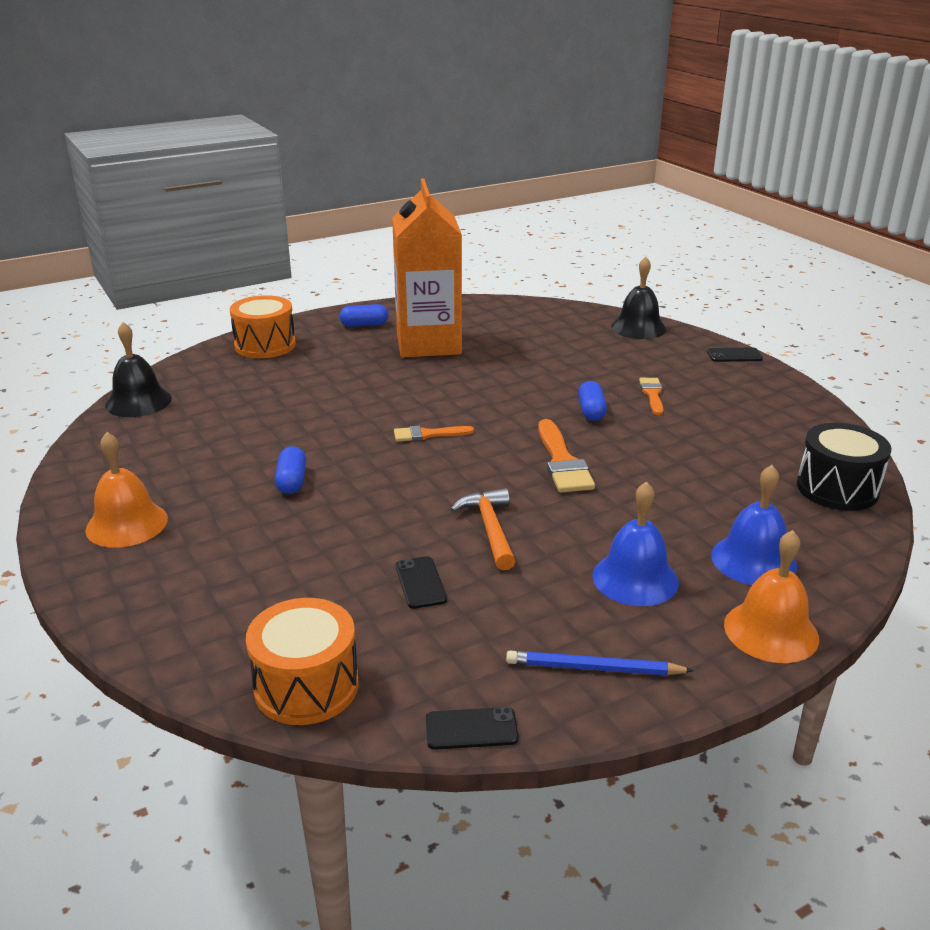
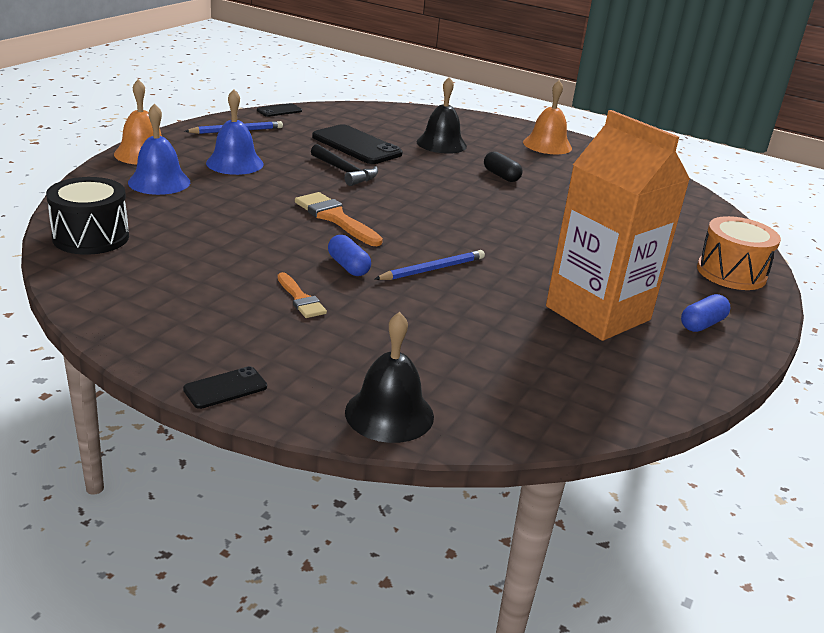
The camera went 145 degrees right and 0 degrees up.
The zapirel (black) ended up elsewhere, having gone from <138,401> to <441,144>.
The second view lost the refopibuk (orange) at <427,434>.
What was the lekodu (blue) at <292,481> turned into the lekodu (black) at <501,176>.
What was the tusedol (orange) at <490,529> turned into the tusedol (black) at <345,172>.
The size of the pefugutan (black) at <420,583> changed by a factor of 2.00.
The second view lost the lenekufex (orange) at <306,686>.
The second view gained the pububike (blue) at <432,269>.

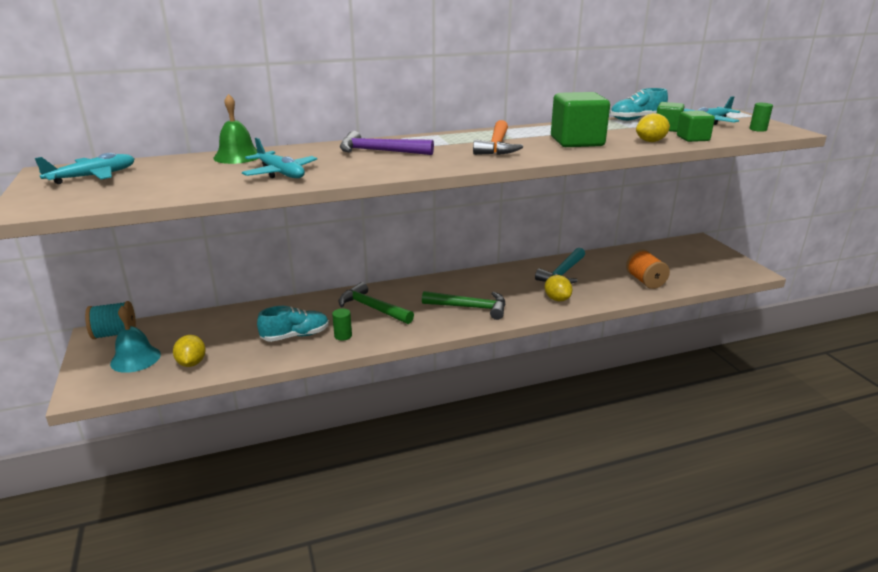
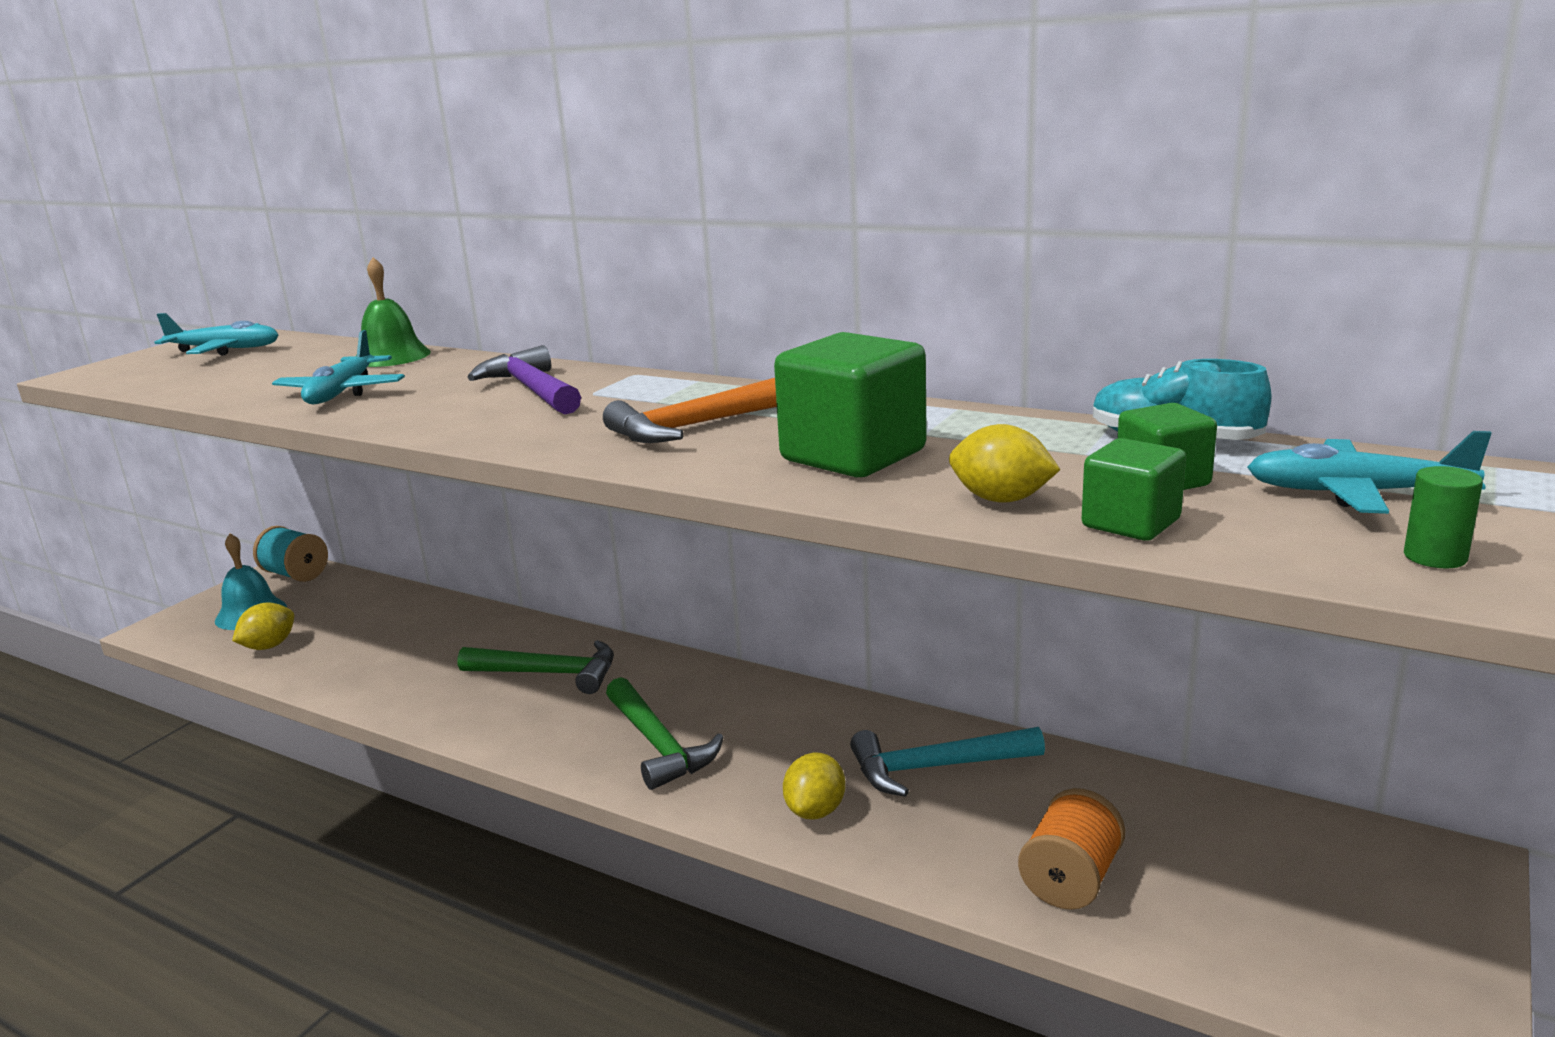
The camera went 50 degrees right and 5 degrees down.
The tusedol (green) at <372,308> ended up facing another way, 105 degrees clockwise from before.
The second view lost the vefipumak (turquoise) at <295,336>.
The second view lost the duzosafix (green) at <343,336>.

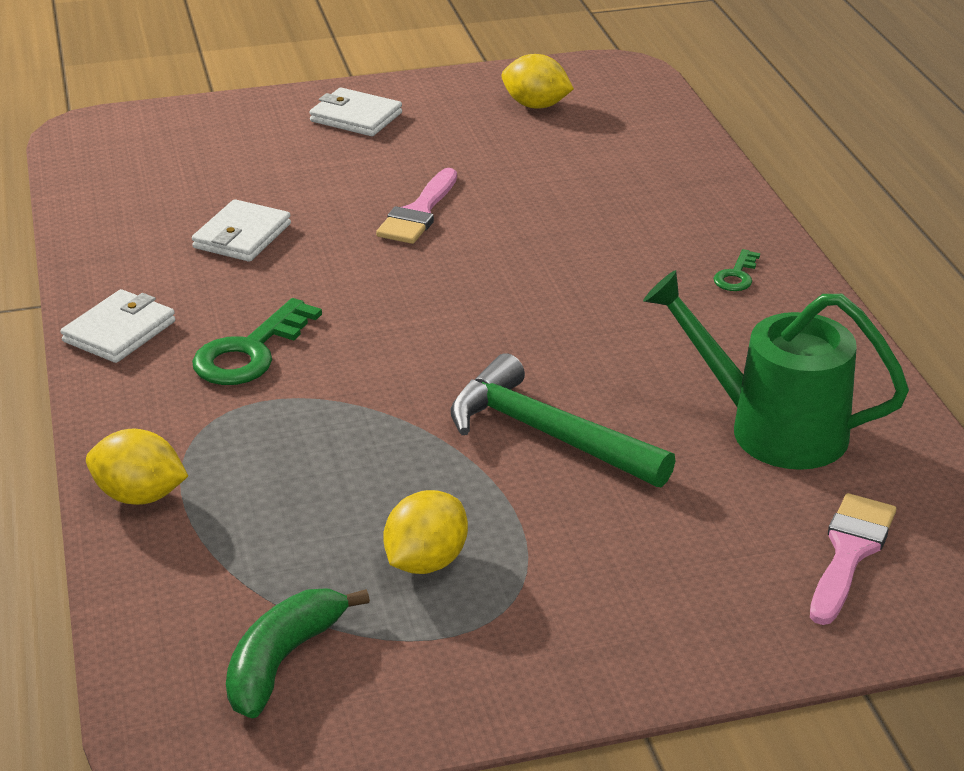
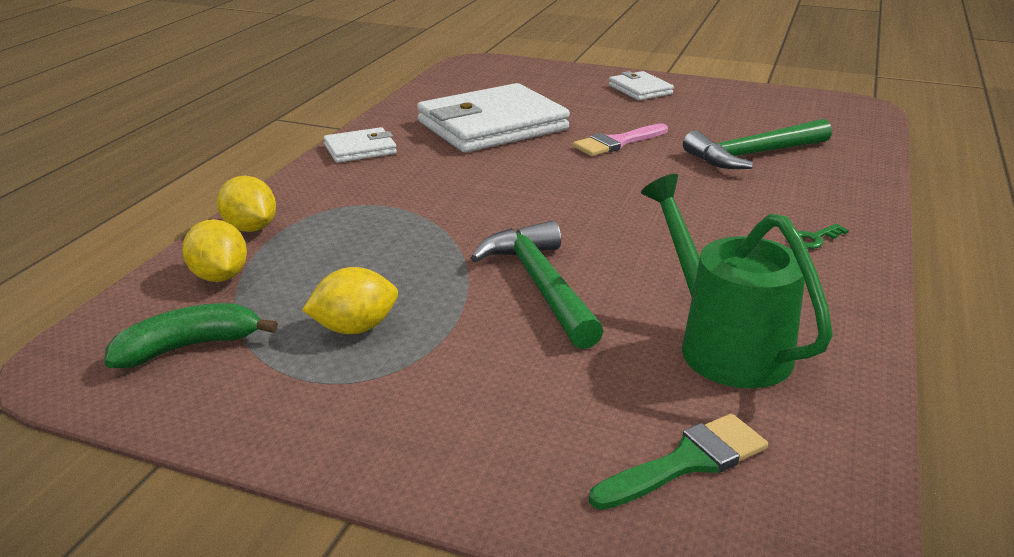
The camera went 35 degrees right and 5 degrees down.
The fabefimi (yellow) ended up elsewhere, having gone from <536,105> to <219,277>.
The size of the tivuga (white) at <242,236> changed by a factor of 2.08.
The second view lost the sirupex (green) at <250,352>.
What was the refopibuk (pink) at <850,552> turned into the refopibuk (green) at <688,462>.
The second view gained the tusedol (green) at <753,155>.

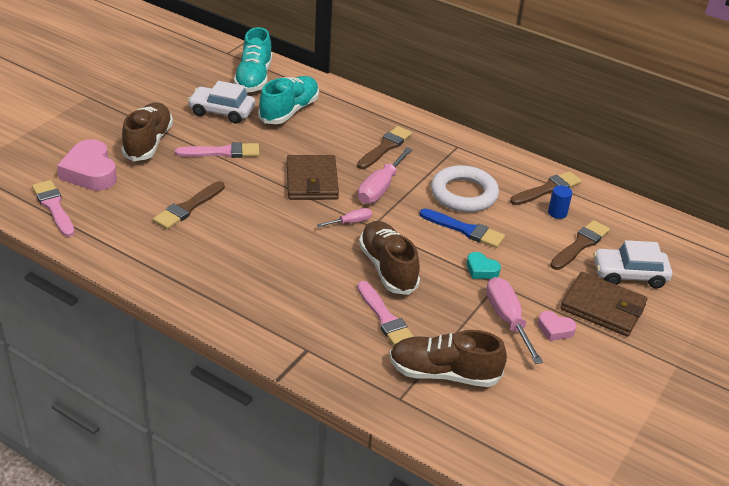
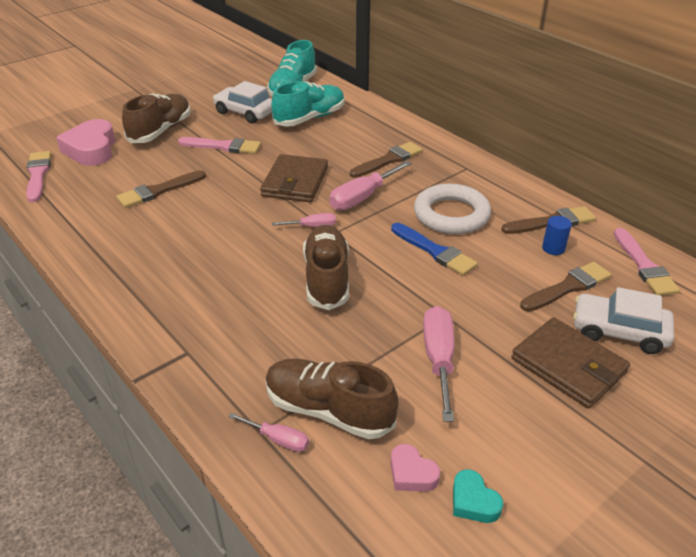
The camera went 20 degrees right and 0 degrees up.
The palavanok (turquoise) ended up elsewhere, having gone from <481,270> to <473,501>.
The refopibuk (pink) ended up elsewhere, having gone from <385,318> to <644,265>.
The palavanok (pink) ended up elsewhere, having gone from <555,329> to <411,473>.
The second view gained the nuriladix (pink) at <278,439>.

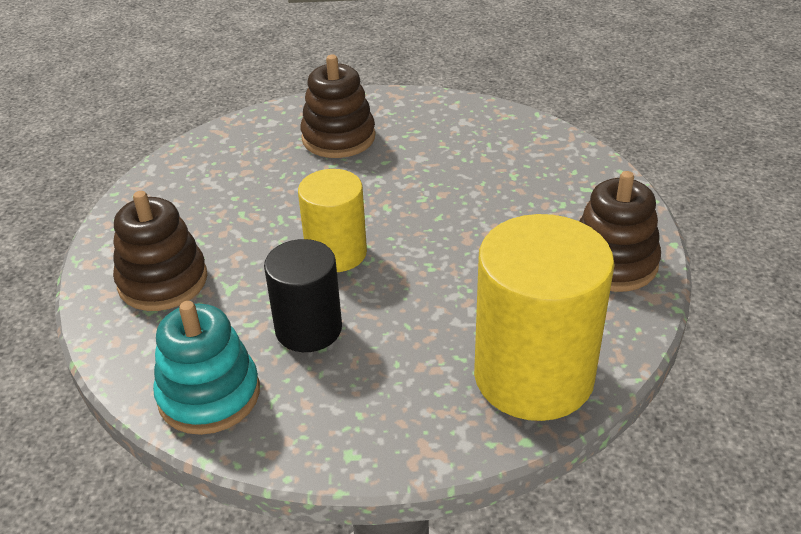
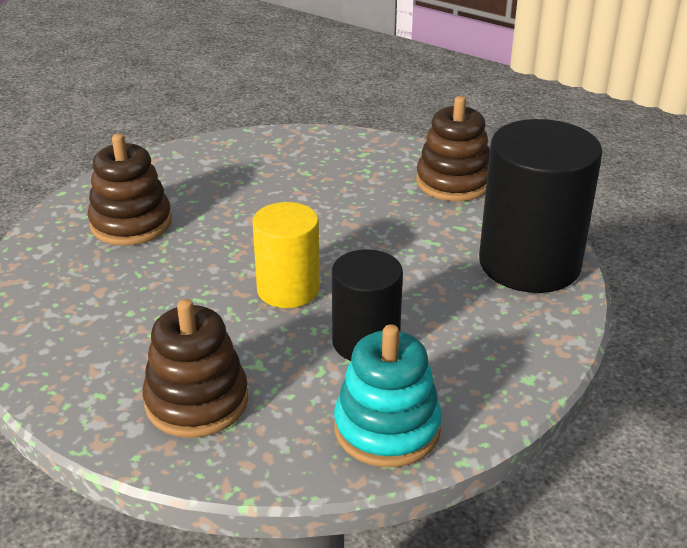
The camera went 55 degrees left and 5 degrees down.
What was the duzosafix (yellow) at <533,376> turned into the duzosafix (black) at <529,264>.

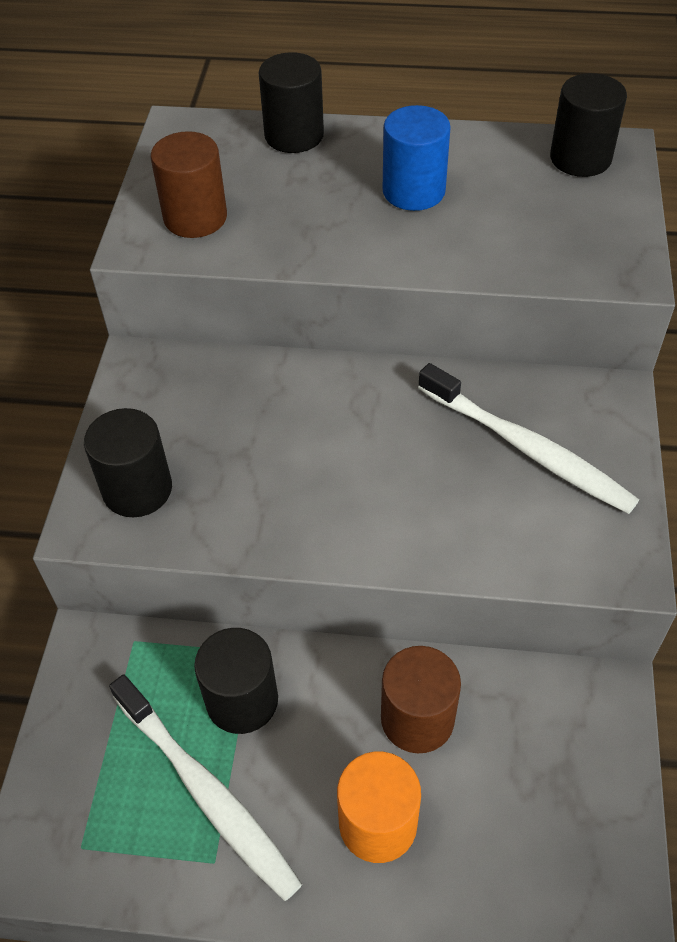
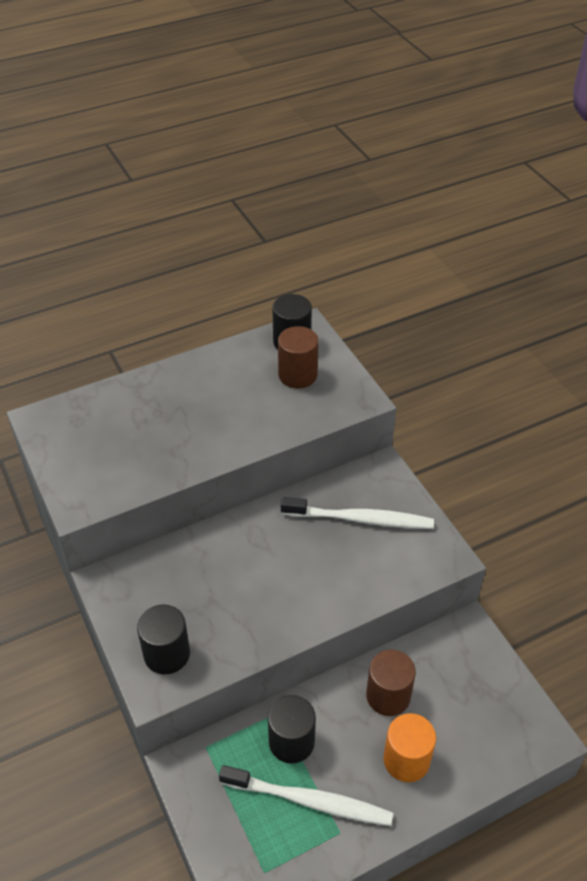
The camera went 35 degrees left and 5 degrees down.
The second view lost the duzosafix (black) at <294,136>.
The second view lost the duzosafix (blue) at <413,191>.
The duzosafix (brown) ended up elsewhere, having gone from <195,218> to <298,375>.

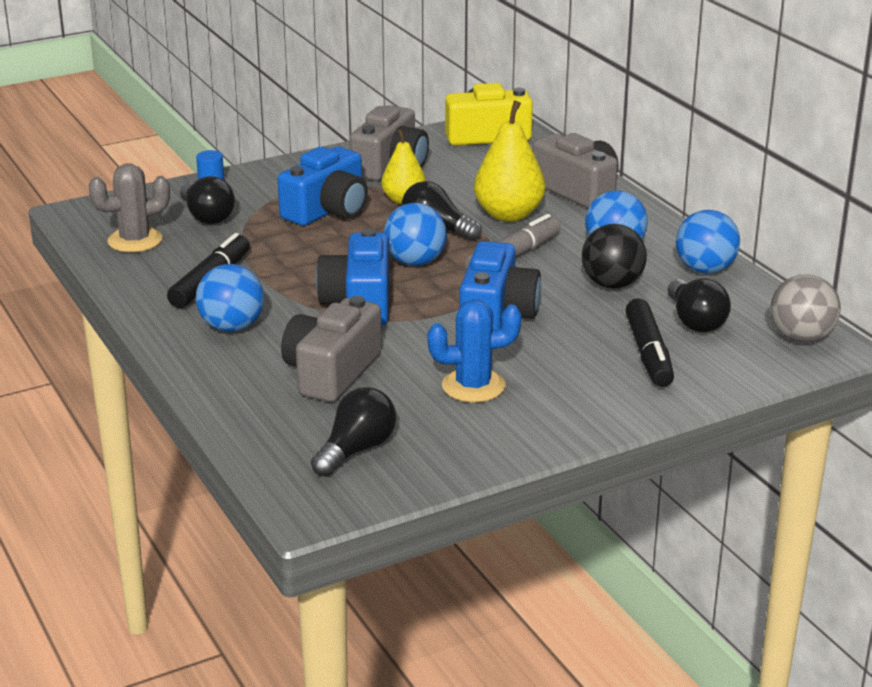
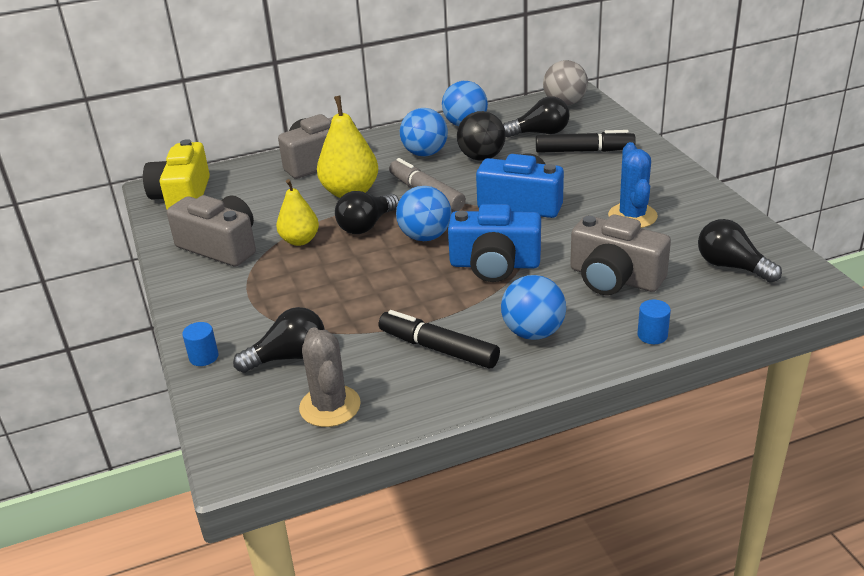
The camera went 80 degrees left and 5 degrees up.
The second view lost the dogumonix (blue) at <328,210>.
The second view gained the duzosafix (blue) at <652,335>.

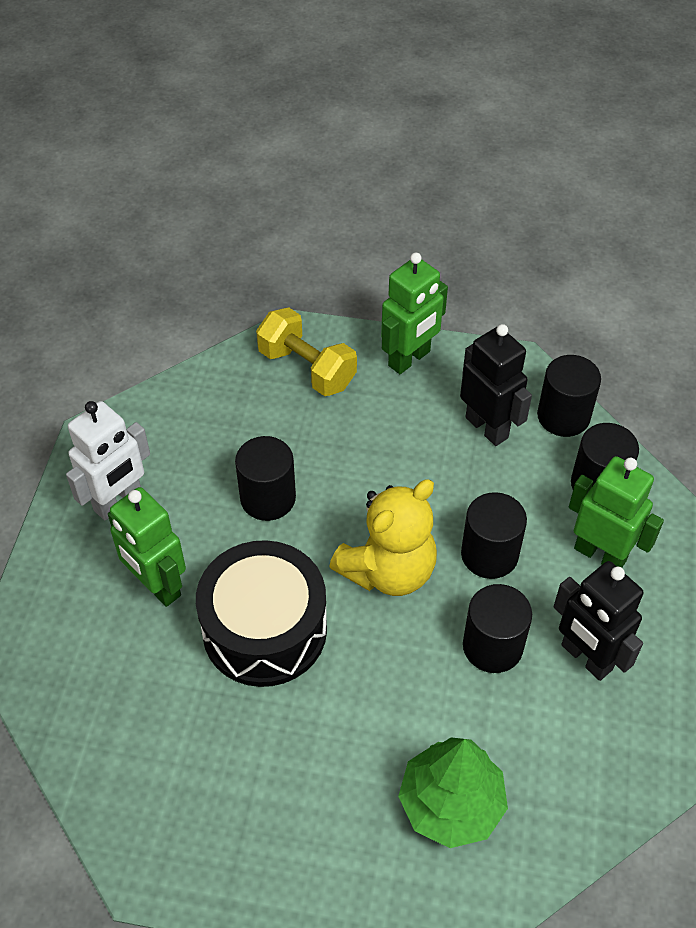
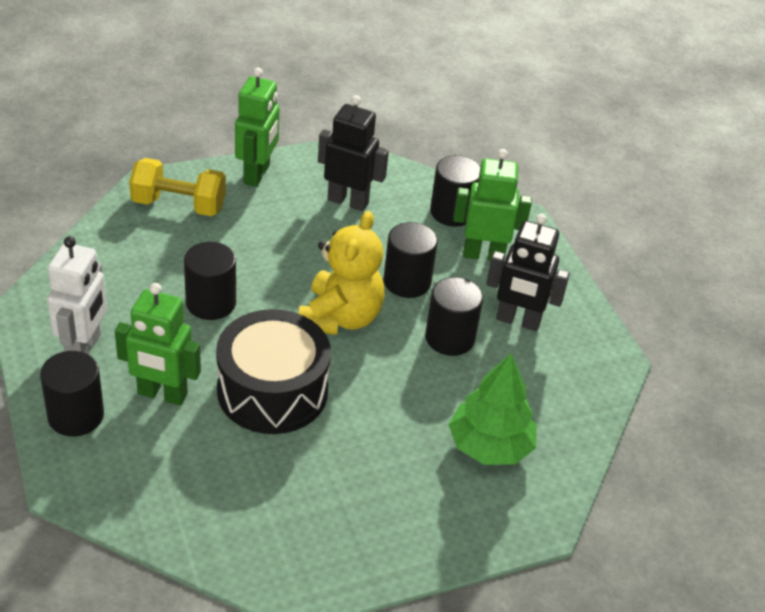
The camera went 35 degrees left and 10 degrees down.
The duzosafix (black) ended up elsewhere, having gone from <563,416> to <76,416>.

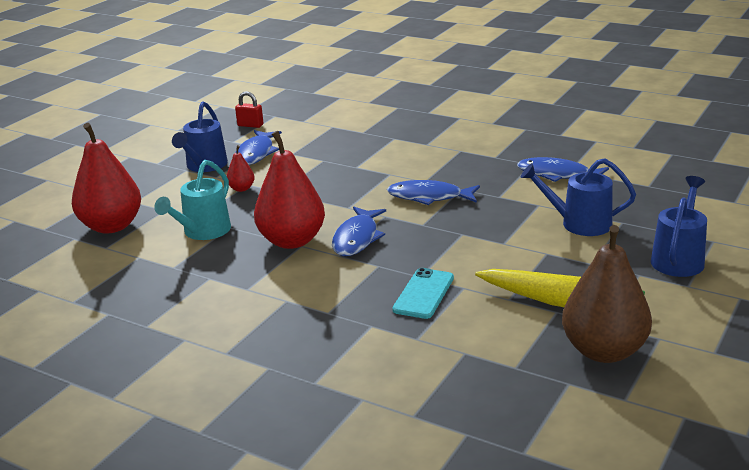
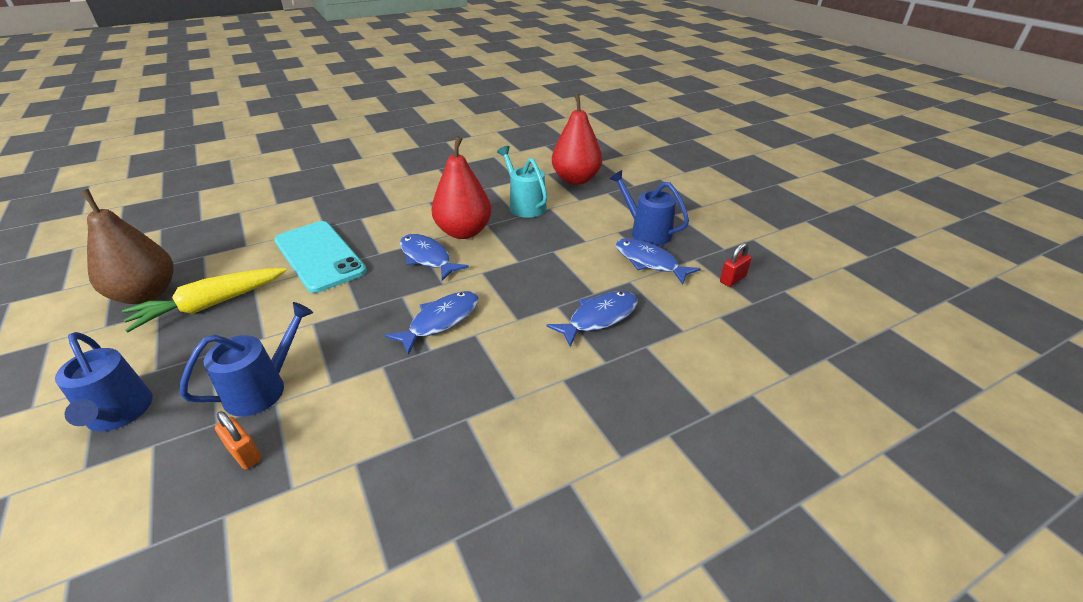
The camera went 120 degrees right and 10 degrees up.
The second view lost the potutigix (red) at <241,189>.
The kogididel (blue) ended up elsewhere, having gone from <557,175> to <599,318>.
The size of the pefugutan (turquoise) at <424,294> changed by a factor of 1.76.
The second view gained the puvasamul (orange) at <244,454>.

